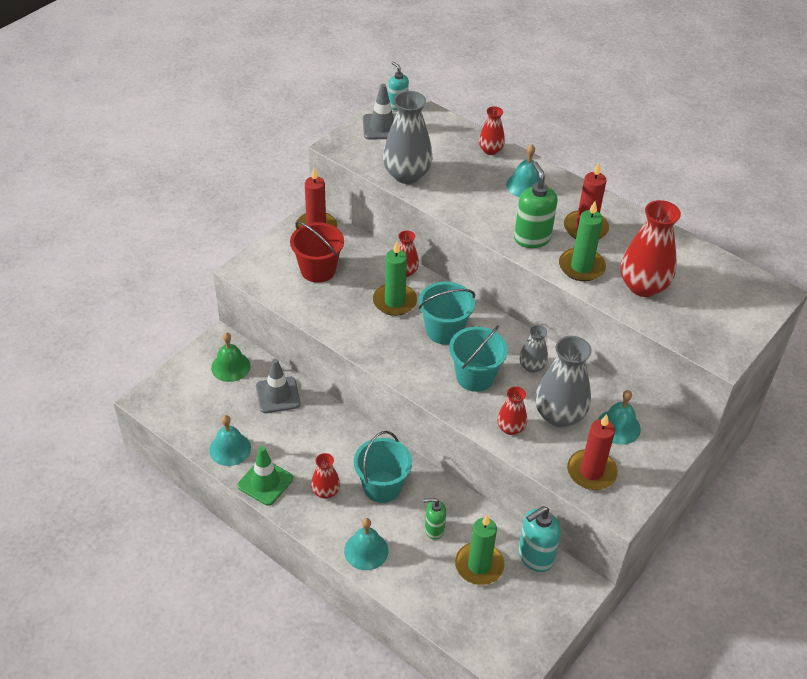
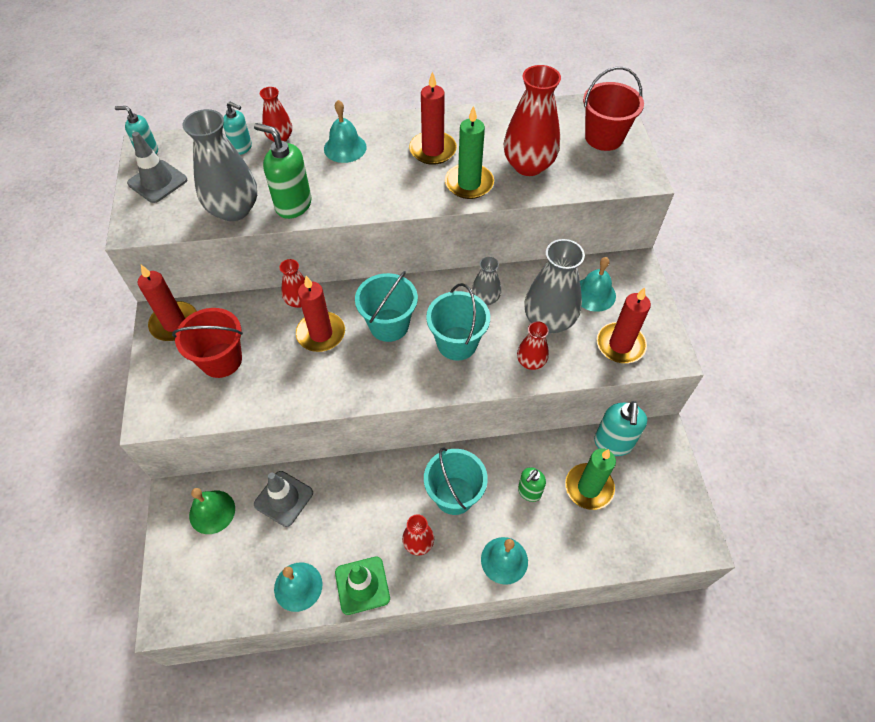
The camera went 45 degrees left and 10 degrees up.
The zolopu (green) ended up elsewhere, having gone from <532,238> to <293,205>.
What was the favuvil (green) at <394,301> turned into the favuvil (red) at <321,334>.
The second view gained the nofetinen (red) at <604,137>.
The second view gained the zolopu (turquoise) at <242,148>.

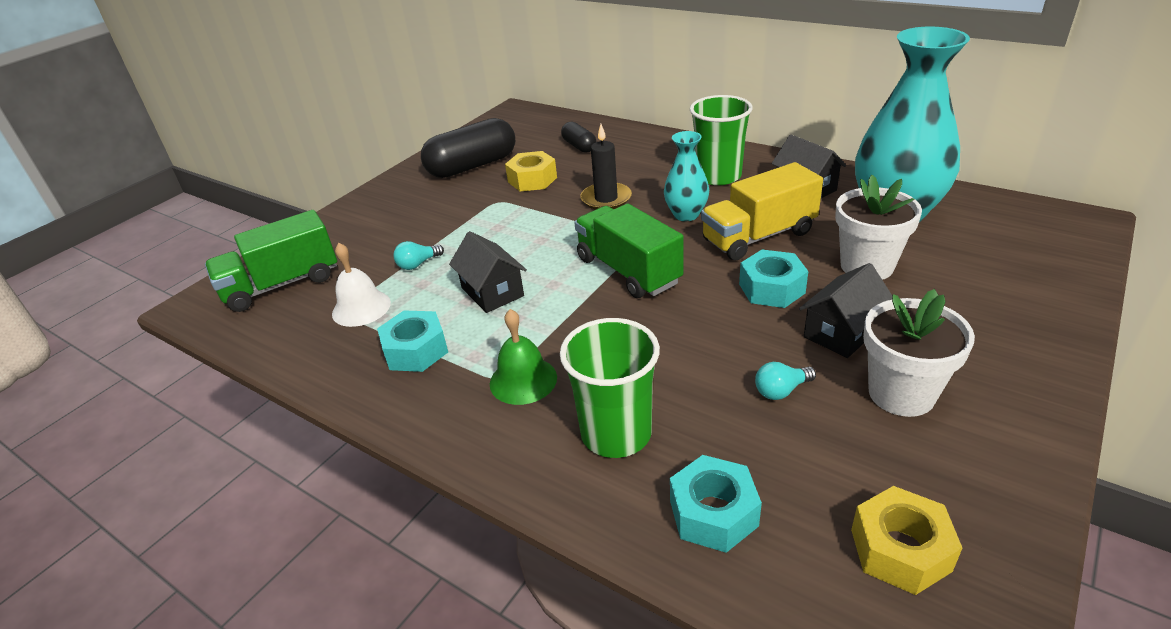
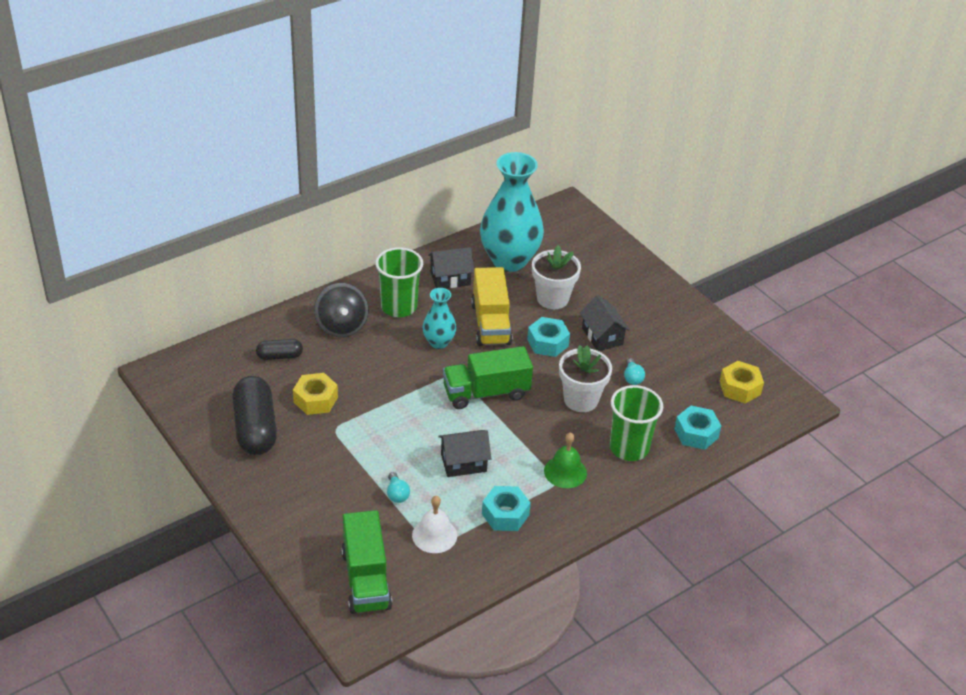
The camera went 75 degrees left and 5 degrees up.
The second view lost the favuvil (black) at <606,199>.
The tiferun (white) ended up elsewhere, having gone from <901,394> to <581,399>.
The second view gained the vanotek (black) at <341,326>.

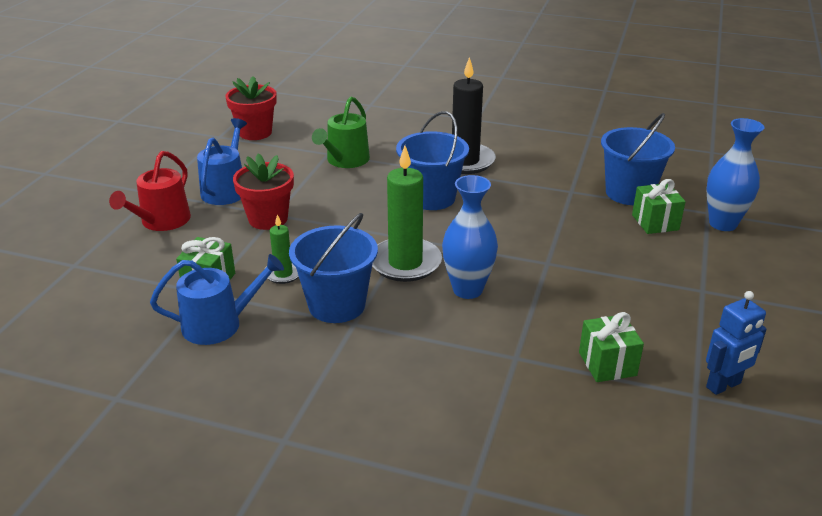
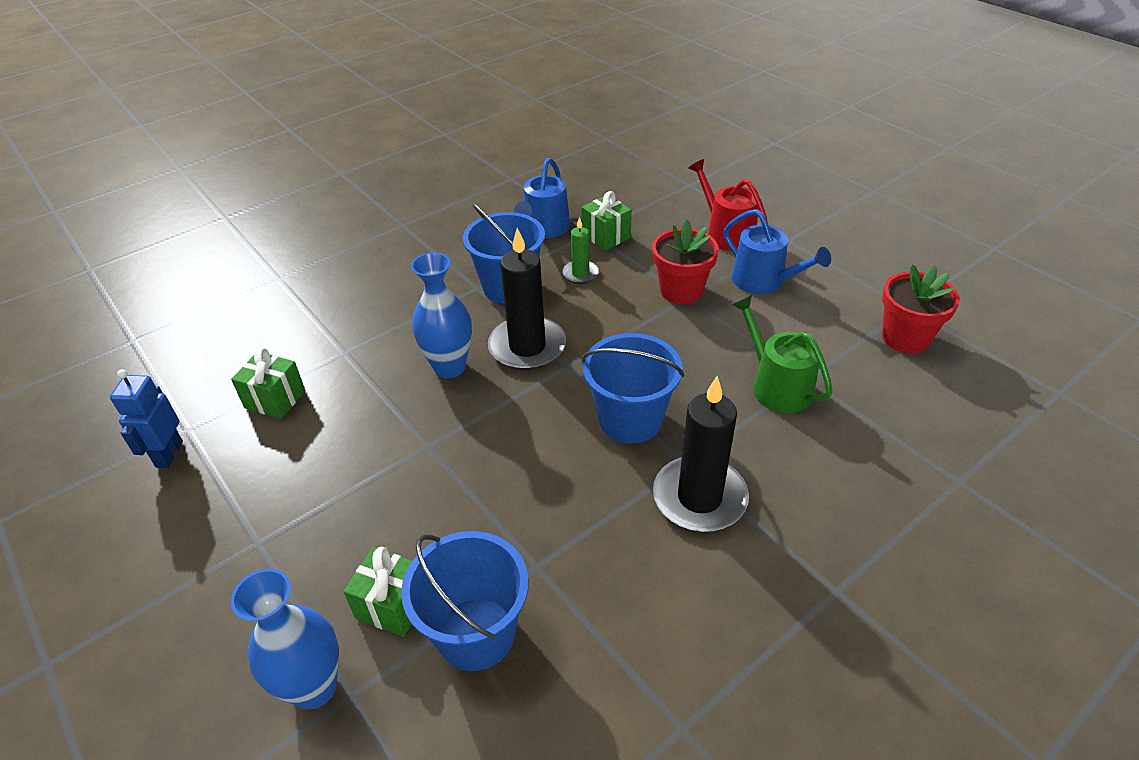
The camera went 125 degrees right and 10 degrees up.
What was the favuvil (green) at <405,263> turned into the favuvil (black) at <527,347>.

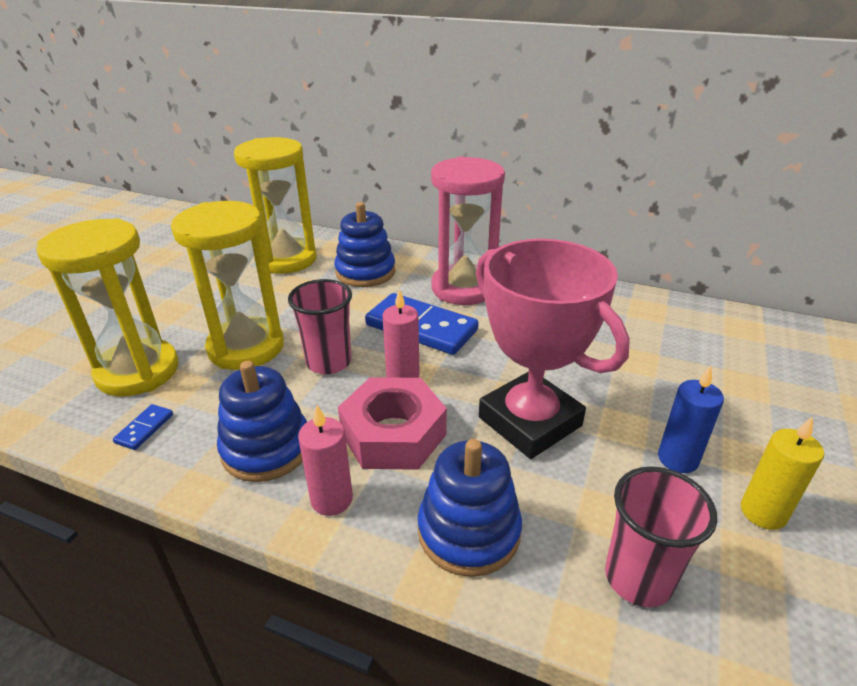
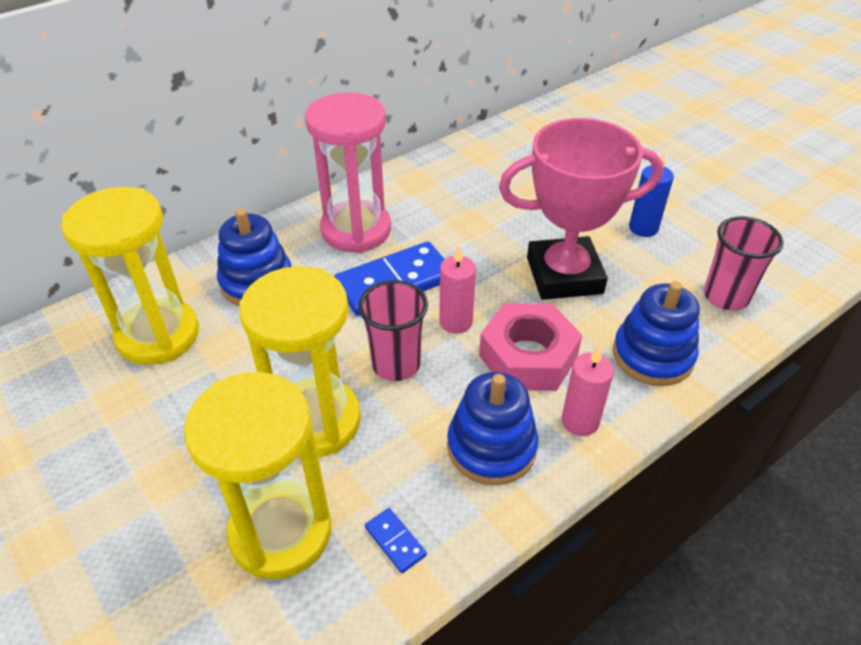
The camera went 60 degrees left and 10 degrees up.
The second view lost the favuvil (yellow) at <763,512>.

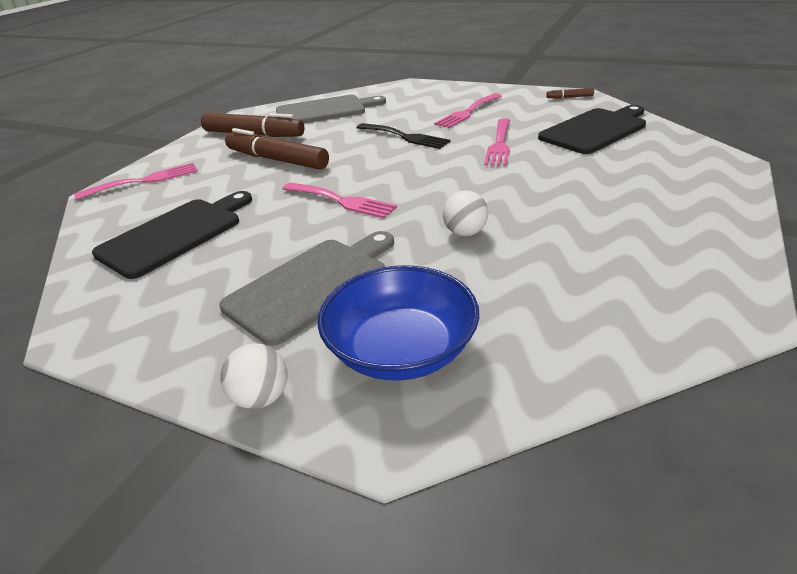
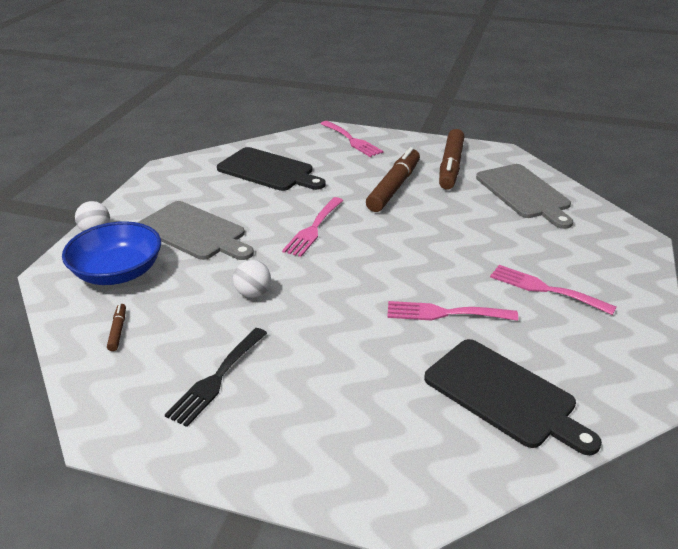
The camera went 80 degrees right and 0 degrees up.
The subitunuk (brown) ended up elsewhere, having gone from <569,97> to <118,331>.
The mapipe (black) ended up elsewhere, having gone from <405,137> to <216,379>.

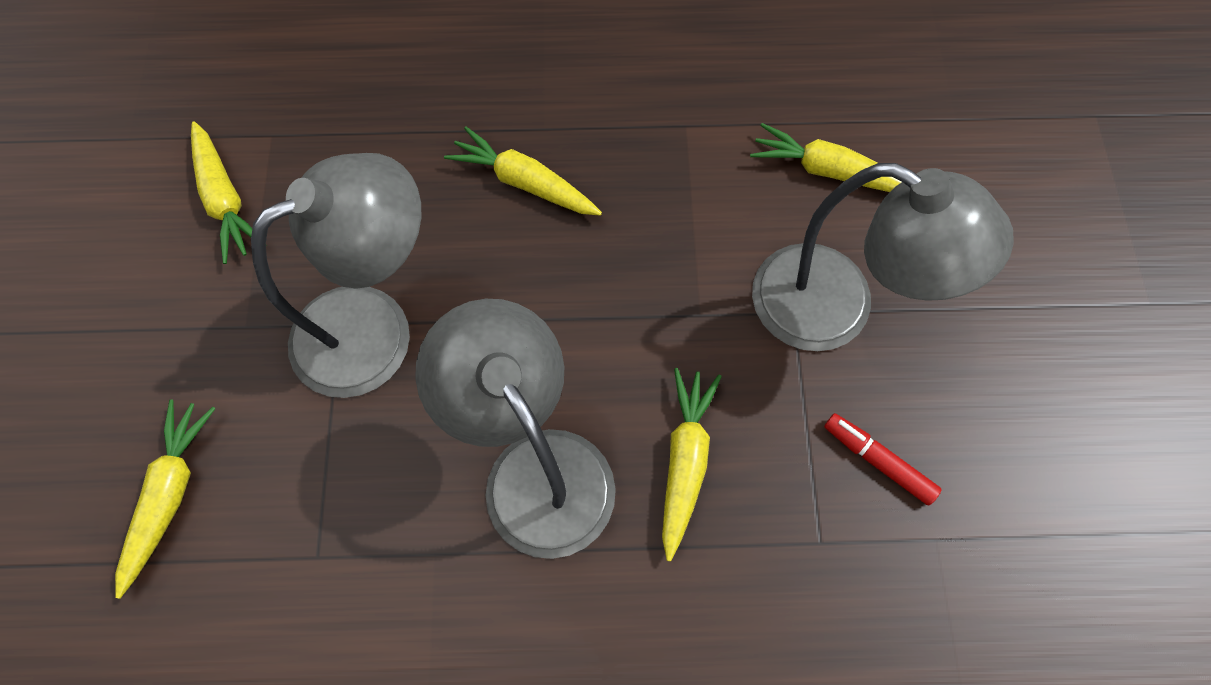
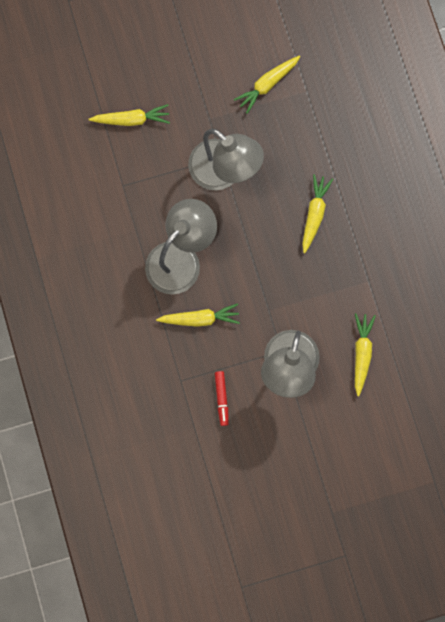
The camera went 75 degrees right and 10 degrees up.
The subitunuk (red) at <878,461> ended up facing another way, 150 degrees clockwise from before.

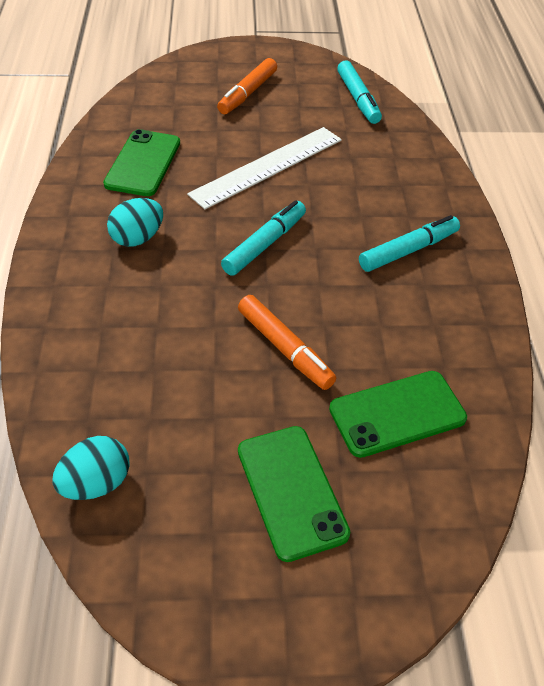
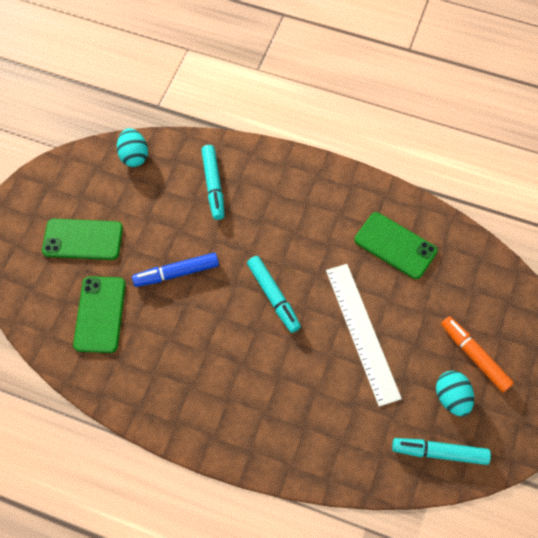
The camera went 115 degrees right and 15 degrees up.
The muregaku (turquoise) ended up elsewhere, having gone from <137,238> to <451,398>.
The subitunuk (turquoise) ended up elsewhere, having gone from <408,250> to <213,185>.
What was the subitunuk (orange) at <285,348> turned into the subitunuk (blue) at <176,273>.

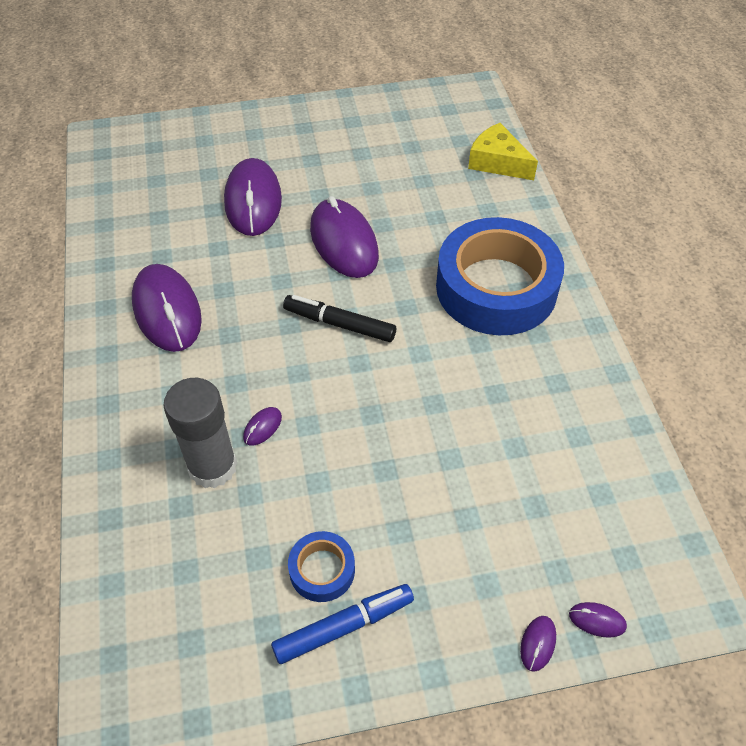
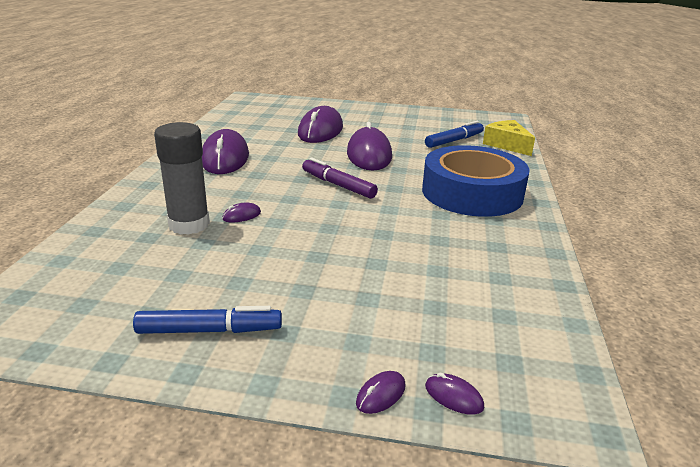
The camera went 20 degrees right and 25 degrees down.
What was the subitunuk (black) at <339,324> turned into the subitunuk (purple) at <338,185>.
The second view lost the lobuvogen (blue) at <322,570>.
The second view gained the subitunuk (blue) at <454,141>.

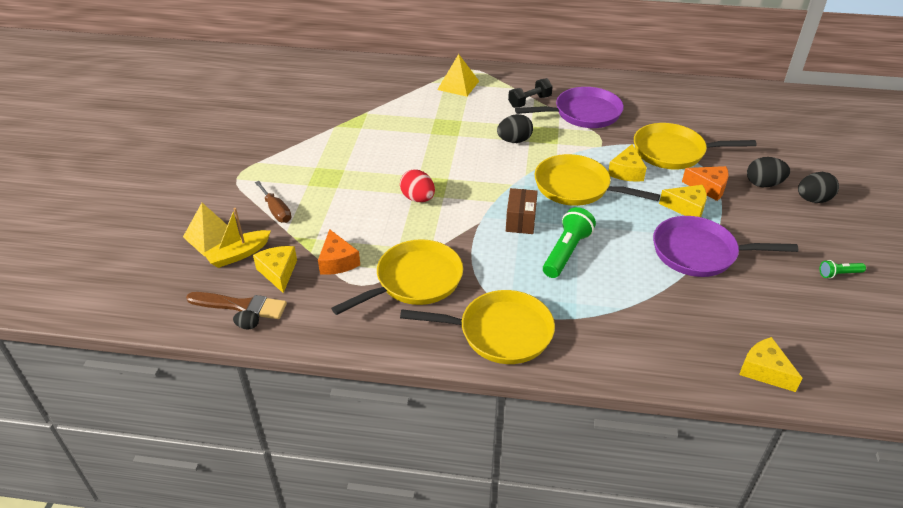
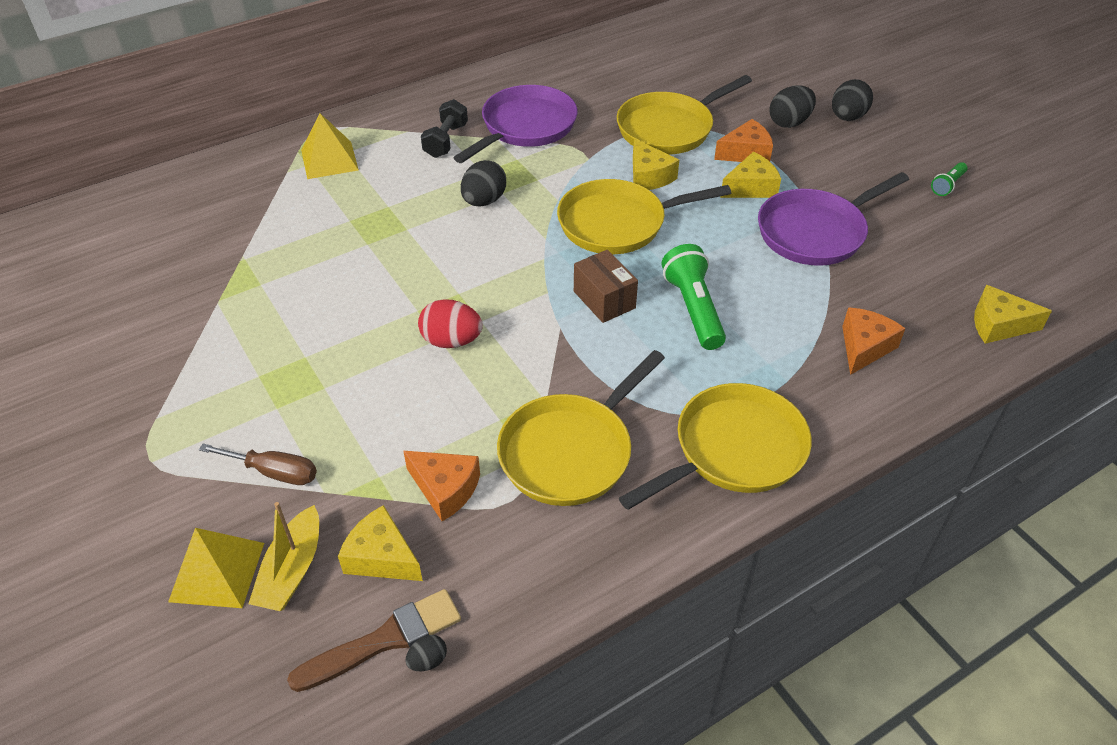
The camera went 40 degrees left and 5 degrees up.
The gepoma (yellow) at <414,281> ended up facing another way, 150 degrees counterclockwise from before.
The second view gained the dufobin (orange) at <864,347>.

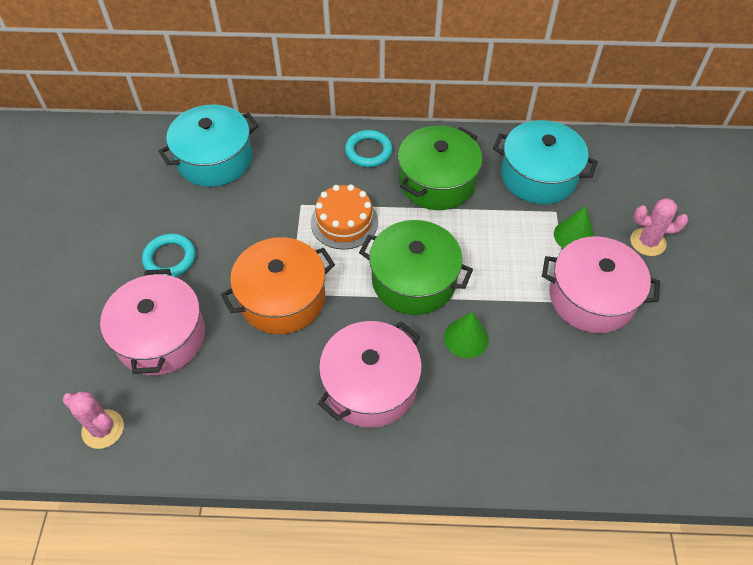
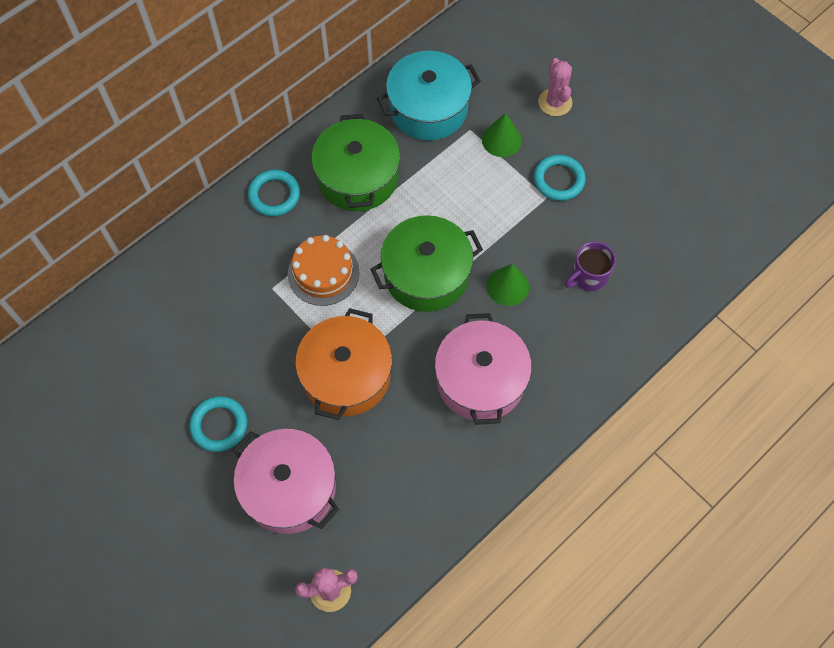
The camera went 45 degrees left and 10 degrees up.
The second view lost the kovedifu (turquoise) at <215,159>.
The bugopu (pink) at <648,242> ended up facing another way, 60 degrees counterclockwise from before.
Where the kovedifu (pink) stood at <591,297>, the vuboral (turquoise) came to stand at <558,180>.
The second view gained the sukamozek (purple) at <588,276>.

